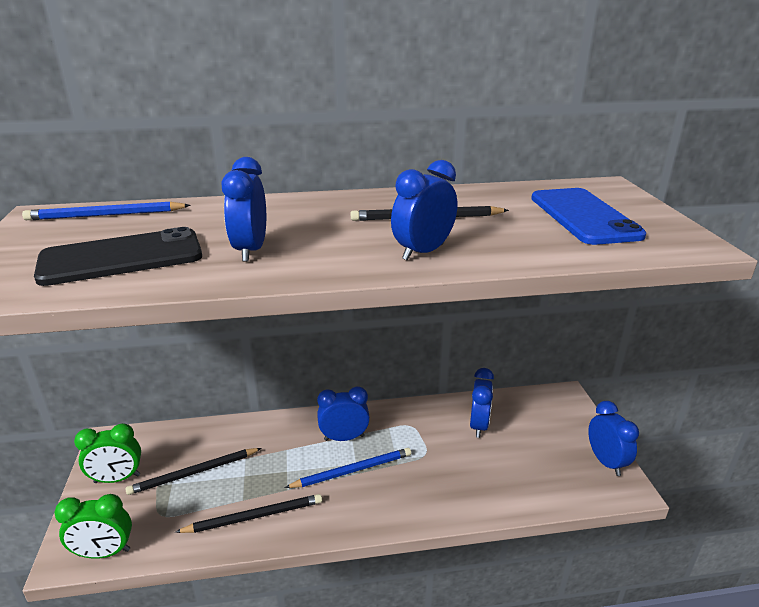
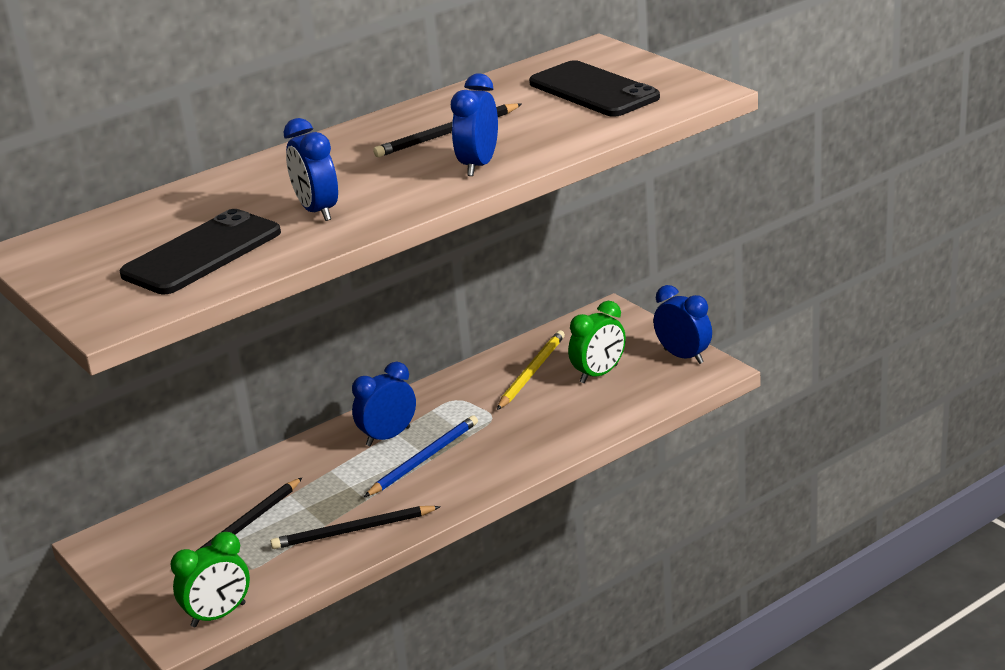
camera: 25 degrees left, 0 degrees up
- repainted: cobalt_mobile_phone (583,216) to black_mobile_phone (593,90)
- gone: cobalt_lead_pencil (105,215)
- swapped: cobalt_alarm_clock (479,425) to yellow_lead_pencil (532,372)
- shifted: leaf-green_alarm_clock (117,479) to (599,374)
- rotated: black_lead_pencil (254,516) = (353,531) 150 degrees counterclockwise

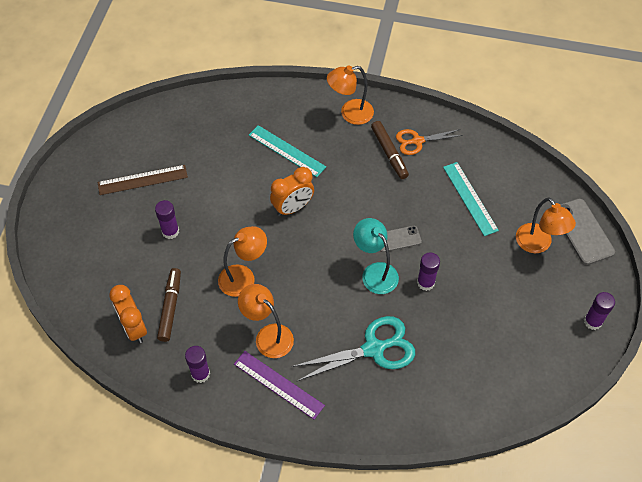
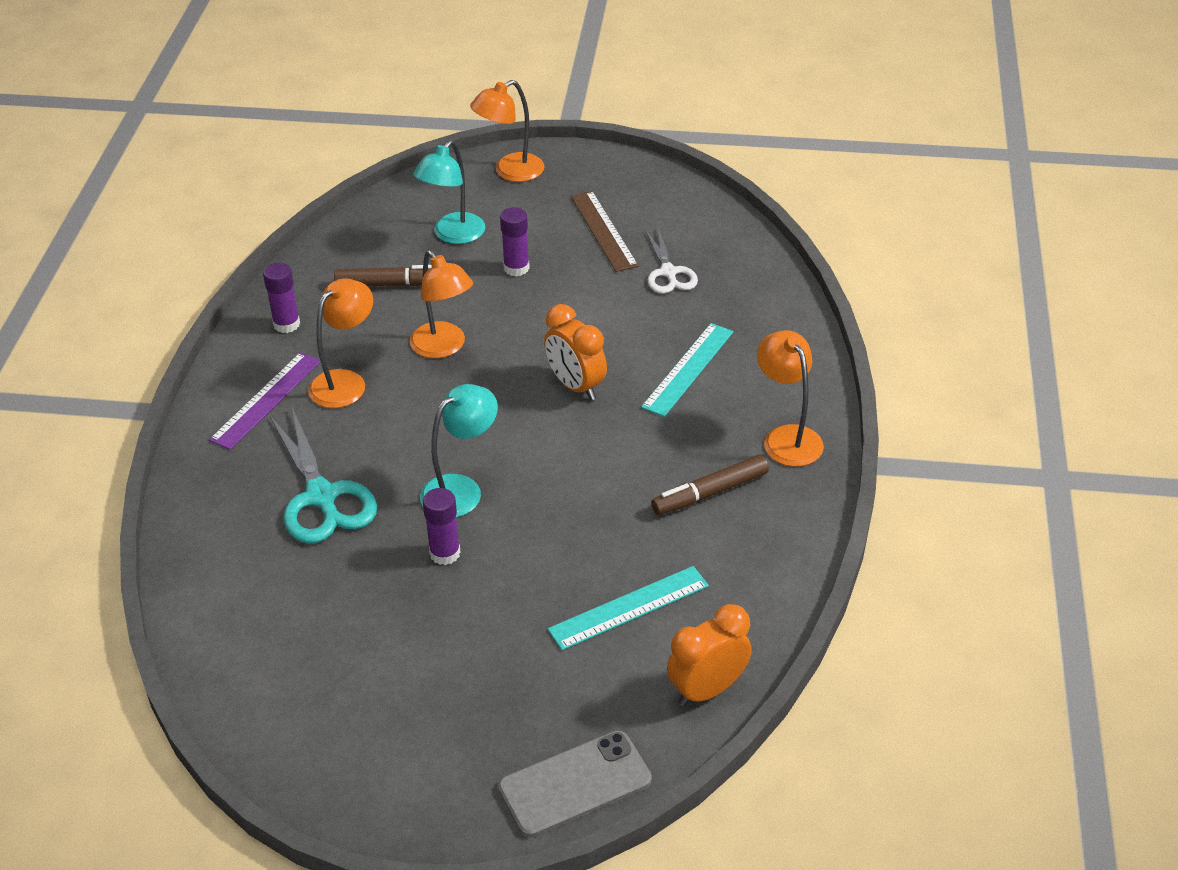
camera: 85 degrees right, 15 degrees down
- gone: bright_orange_shears (417,141)
- shifted: bright_orange_reading_lamp (538,244) to (510,172)
- gone: grey_mobile_phone (398,239)
- shifted: bright_orange_alarm_clock (134,328) to (707,690)
- gone: violet_stick_of_glue (593,321)
- new: teal_reading_lamp (453,235)
- new: white_shears (668,272)

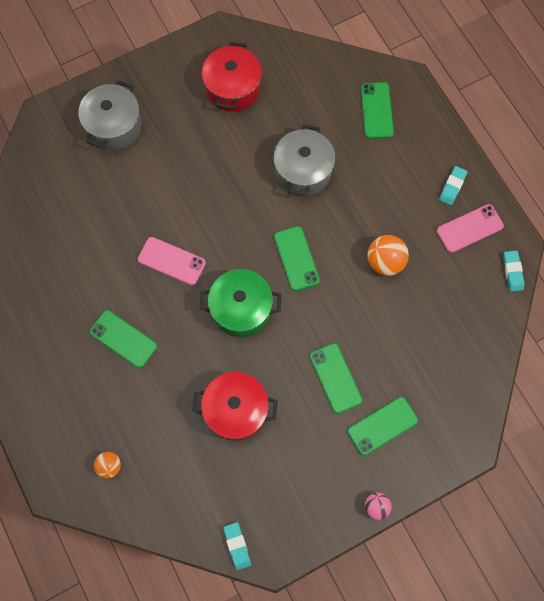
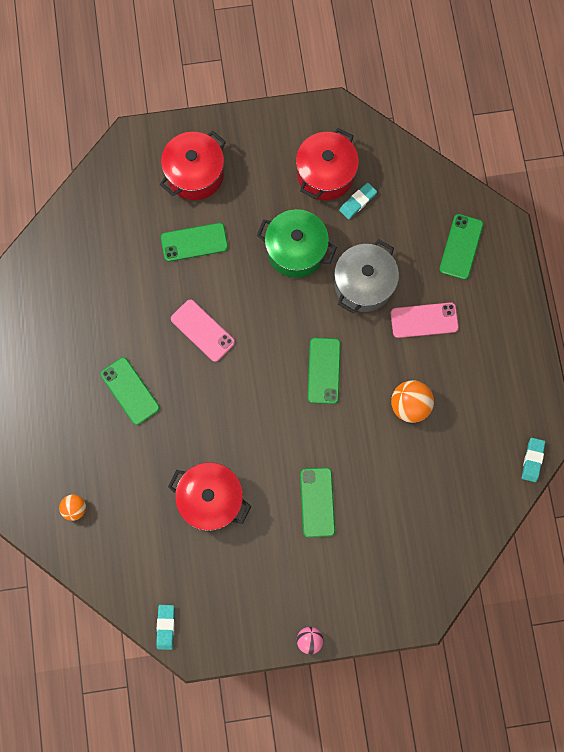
camera: 20 degrees right, 5 degrees up
- repainted: grey_stockpot (114,126) to scarlet_stockpot (195,174)
- shifted: teal_eraser (452,187) to (357,202)
- shifted: rose-pink_mobile_phone (469,228) to (424,320)
- shifted: leaf-green_stockpot (241,309) to (296,250)
- shifted: leaf-green_mobile_phone (382,426) to (194,242)

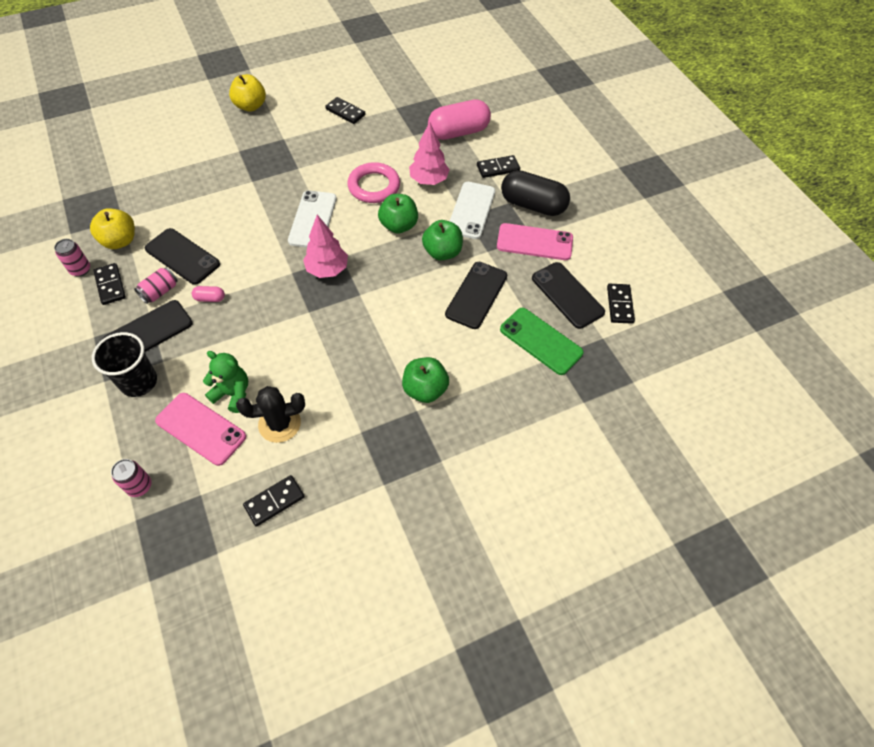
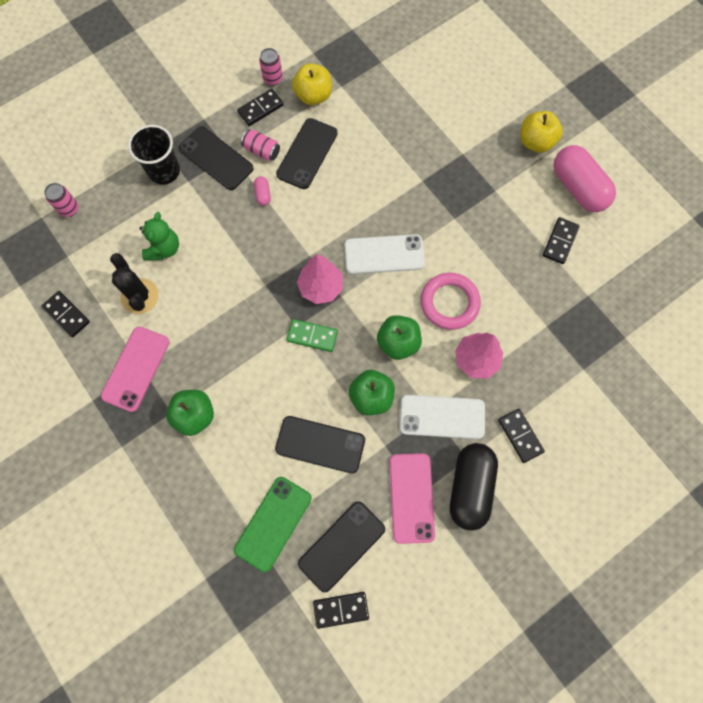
camera: 80 degrees right, 15 degrees up
- shifted: rose-pink_pill (458,132) to (578,188)
- shifted: rose-pink_mobile_phone (201,429) to (136,369)
- new: leaf-green_domino_piece (312,336)

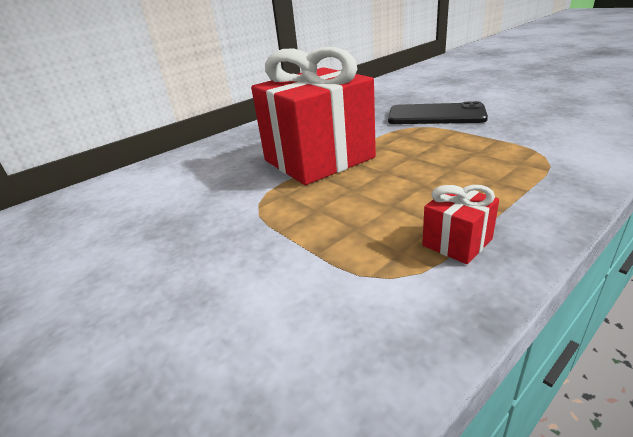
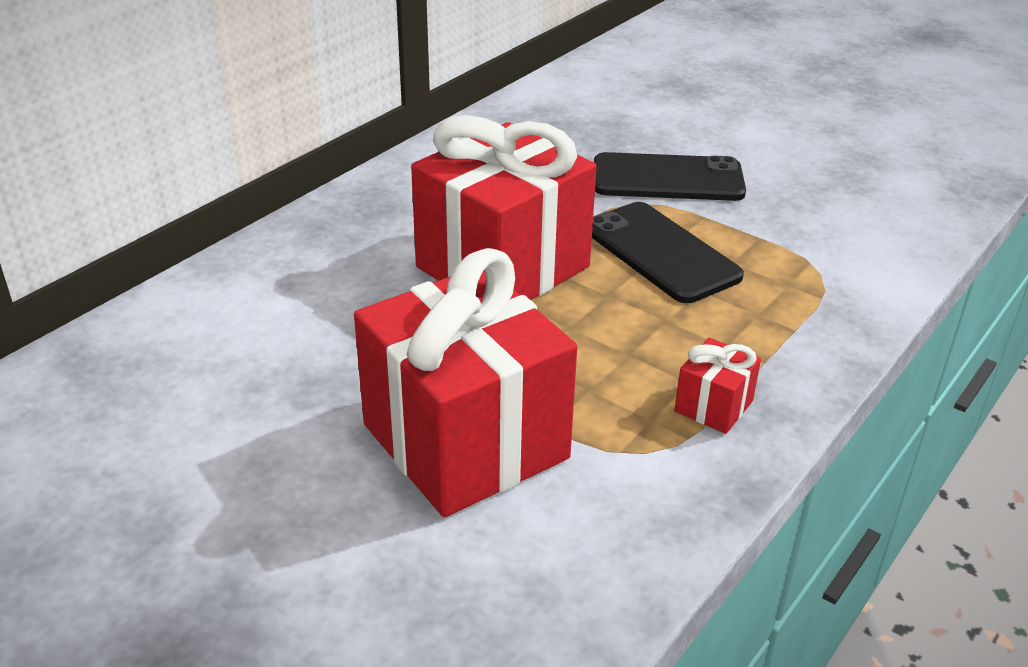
camera: 15 degrees left, 5 degrees up
- new: black_mobile_phone (661,252)
- new: scarlet_present (465,441)

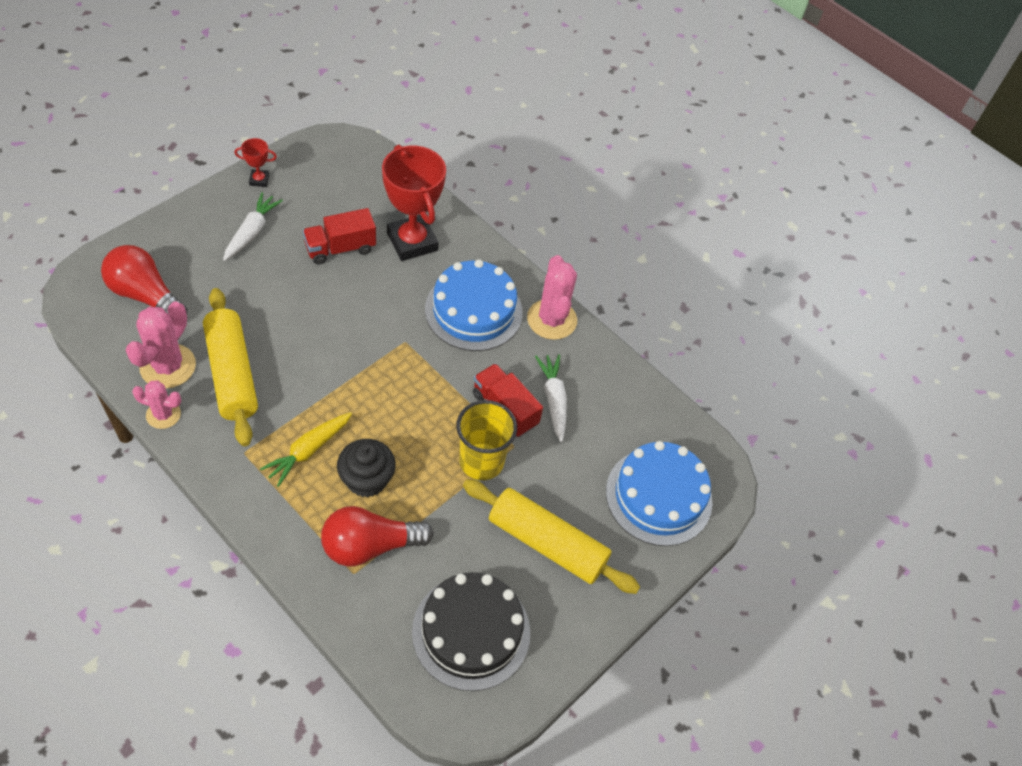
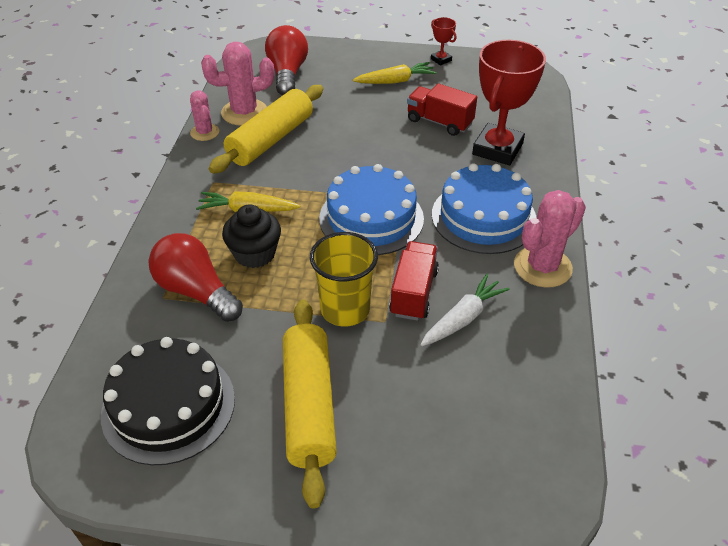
camera: 60 degrees right, 10 degrees down
- repainted: white_root_vegetable (252,232) to yellow_root_vegetable (395,81)
- shifted: cobalt_gateau (658,496) to (371,218)

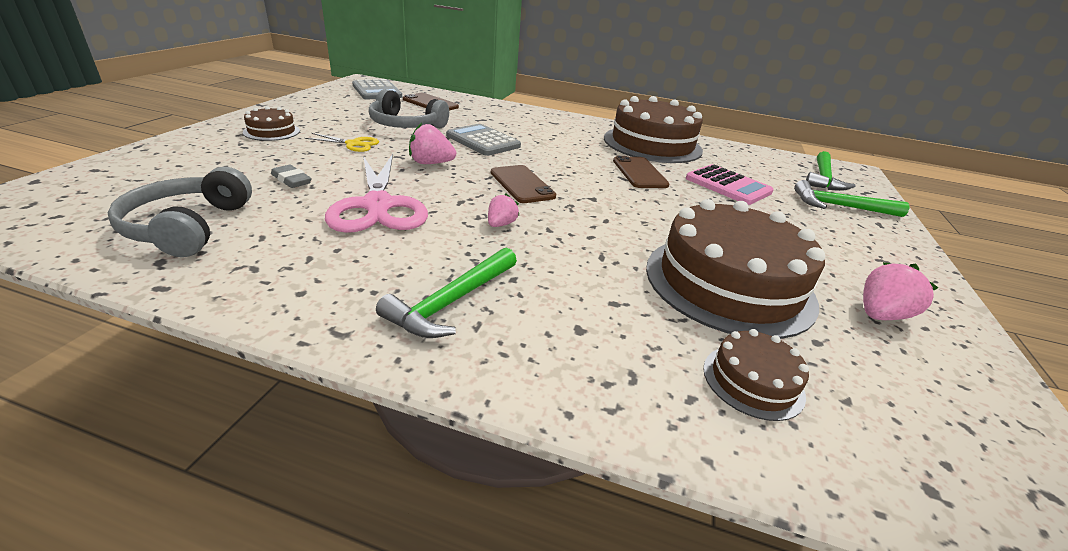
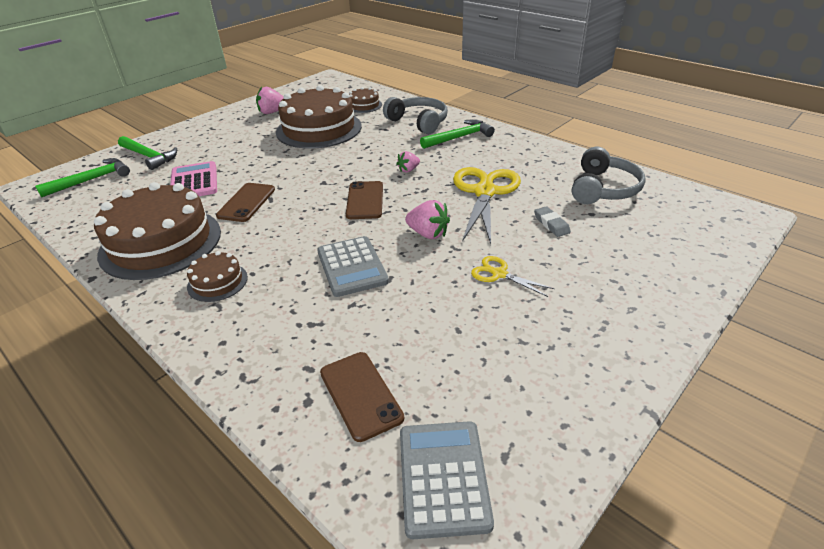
camera: 150 degrees left, 5 degrees up
- shifted: grey_headset (406,125) to (418,122)
- shifted: dark_brown_gateau (272,131) to (217,282)
- repainted: rose-pink_shears (378,205) to yellow_shears (484,192)

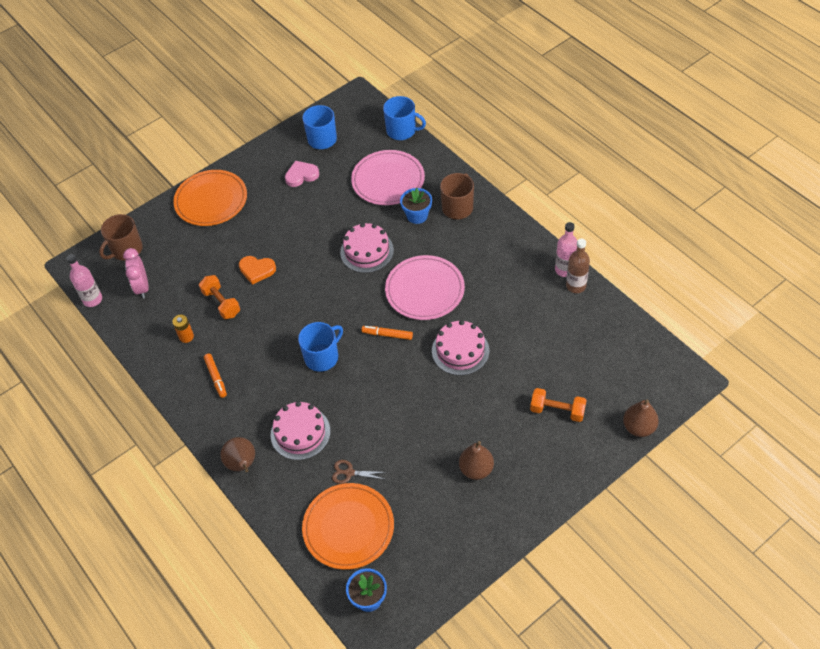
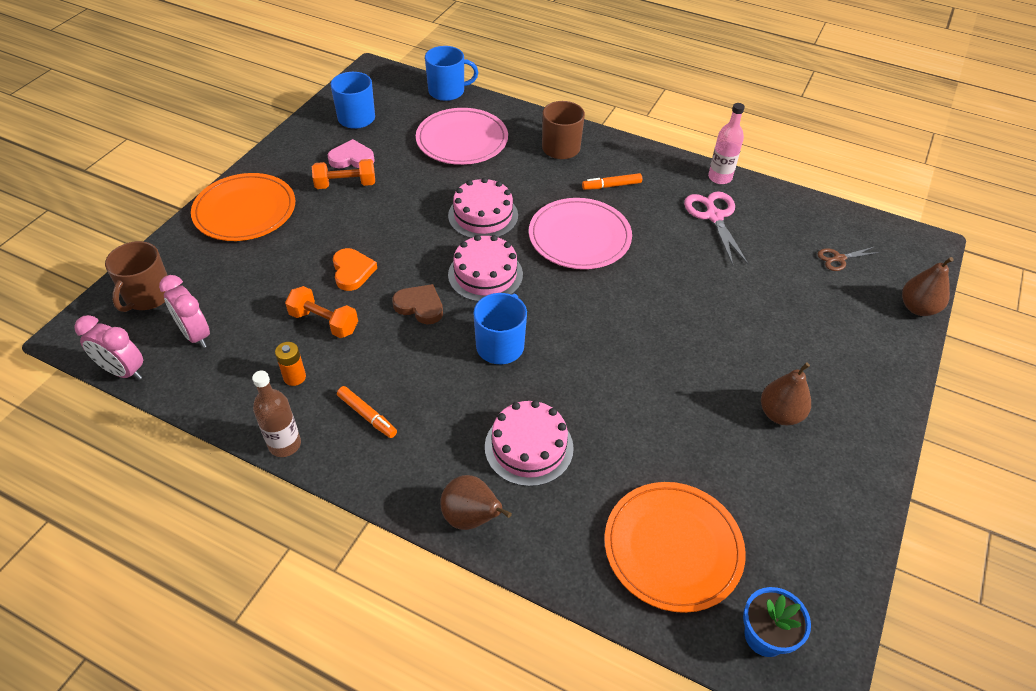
camera: 30 degrees left, 5 degrees down
- rotated: rose-pink_heart_shape (301,175) = (352,158) 45 degrees clockwise
- gone: cobalt_flower_pot (417,215)
- shifted: dark_brown_bottle (576,286) to (285,444)
- swapped: rose-pink_bottle (92,300) to rose-pink_alarm_clock (123,371)
- rotated: bright_orange_heart_shape (257,270) = (352,271) 90 degrees counterclockwise
- shifted: rose-pink_gateau (460,350) to (485,274)
- shifted: bright_orange_marker (387,335) to (611,186)
- shifted: bright_orange_dumbbell (557,411) to (345,184)
- shifted: dark_brown_shears (349,473) to (839,258)
- new: rose-pink_shears (714,216)
- new: dark_brown_heart_shape (420,306)

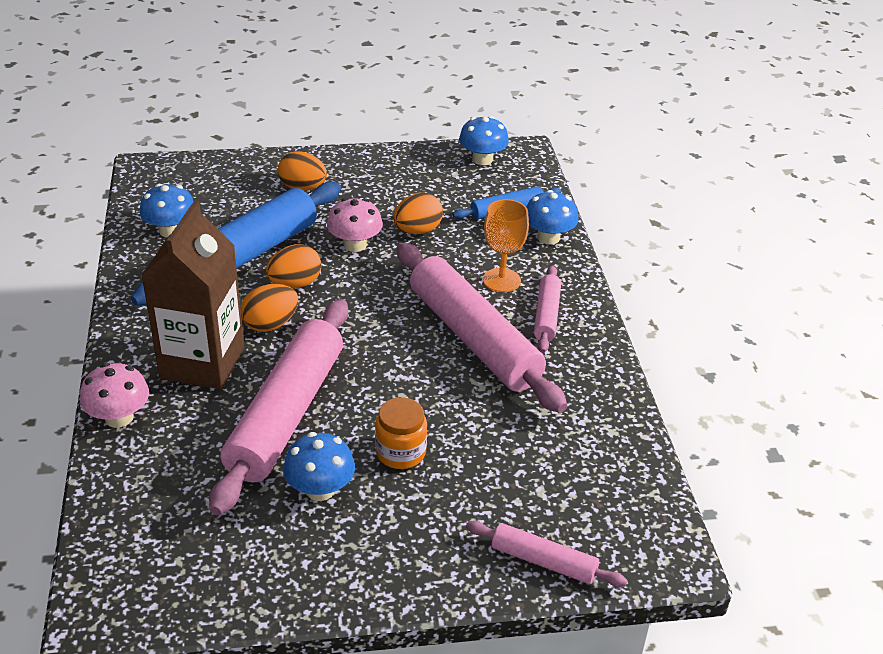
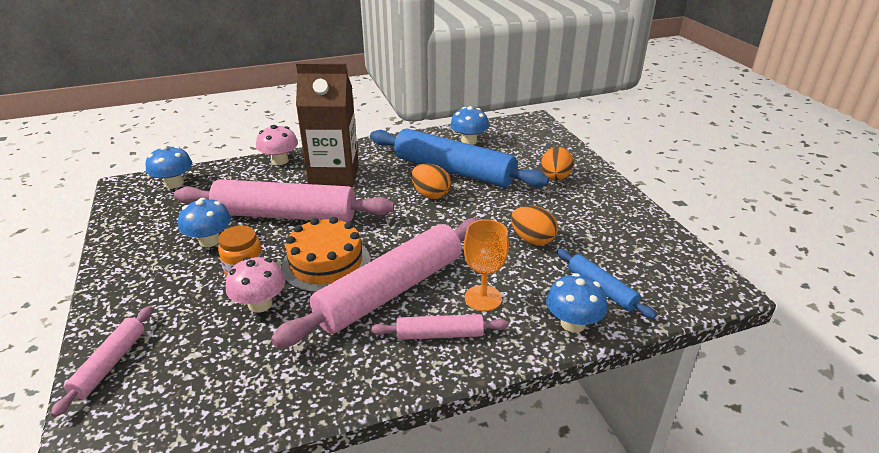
camera: 80 degrees right, 5 degrees down
- shifted: cobalt_fungus (482,159) to (174,183)
- shifted: rose-pink_fungus (355,245) to (260,304)
- gone: bright_orange_egg_shape (270,324)
- new: bright_orange_gateau (326,263)

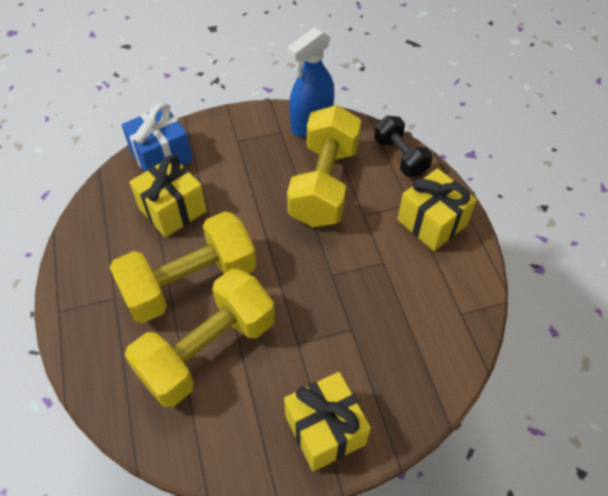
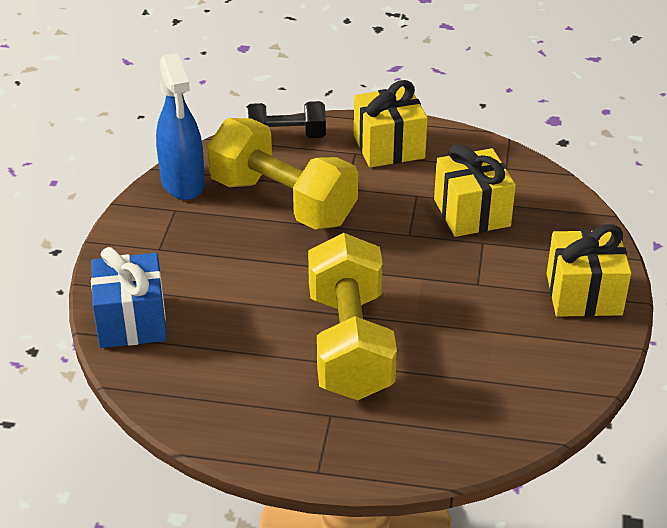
camera: 65 degrees left, 15 degrees down
- shifted: yellow_present (173,210) to (472,213)
- gone: yellow_dumbbell (207,350)

